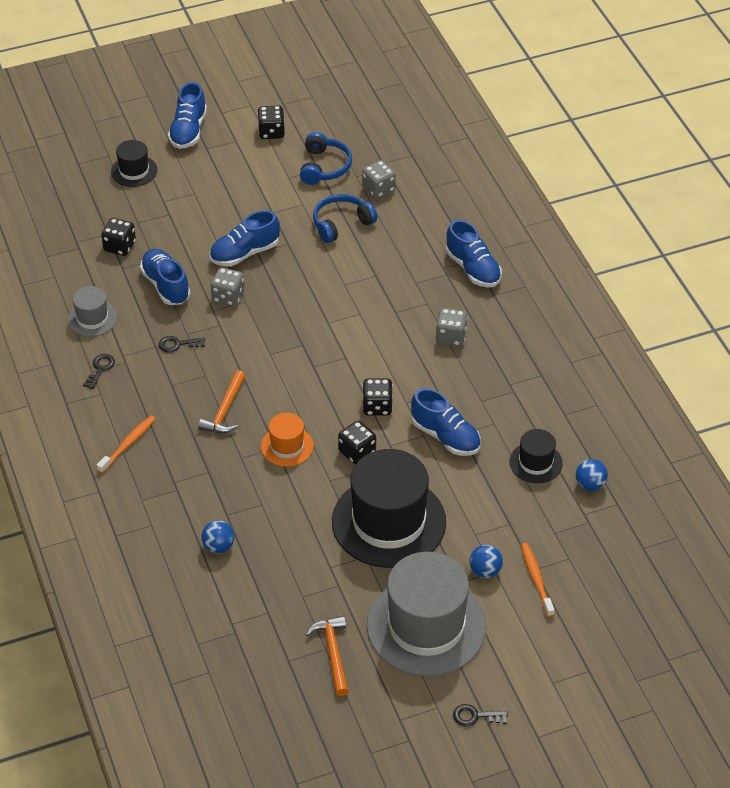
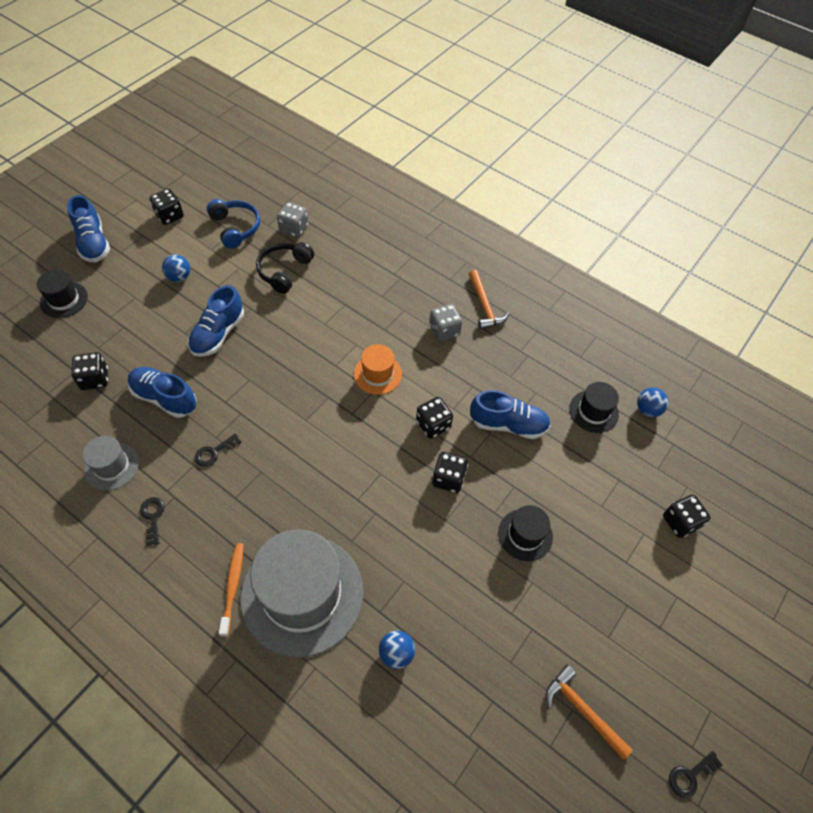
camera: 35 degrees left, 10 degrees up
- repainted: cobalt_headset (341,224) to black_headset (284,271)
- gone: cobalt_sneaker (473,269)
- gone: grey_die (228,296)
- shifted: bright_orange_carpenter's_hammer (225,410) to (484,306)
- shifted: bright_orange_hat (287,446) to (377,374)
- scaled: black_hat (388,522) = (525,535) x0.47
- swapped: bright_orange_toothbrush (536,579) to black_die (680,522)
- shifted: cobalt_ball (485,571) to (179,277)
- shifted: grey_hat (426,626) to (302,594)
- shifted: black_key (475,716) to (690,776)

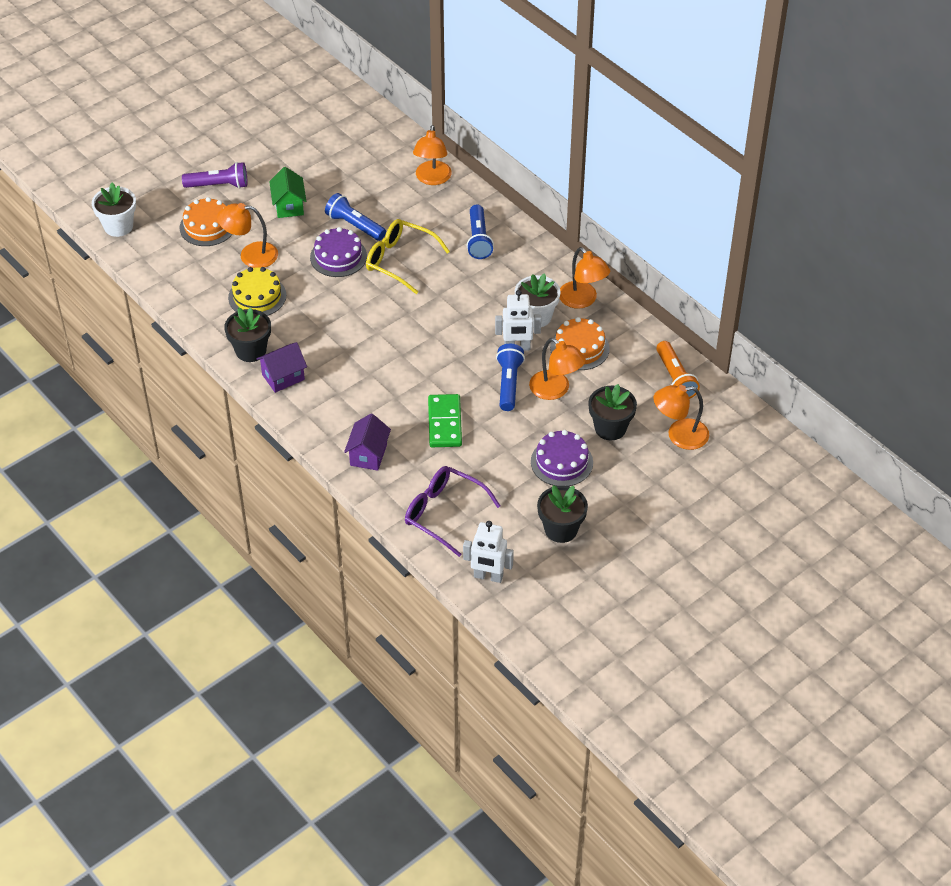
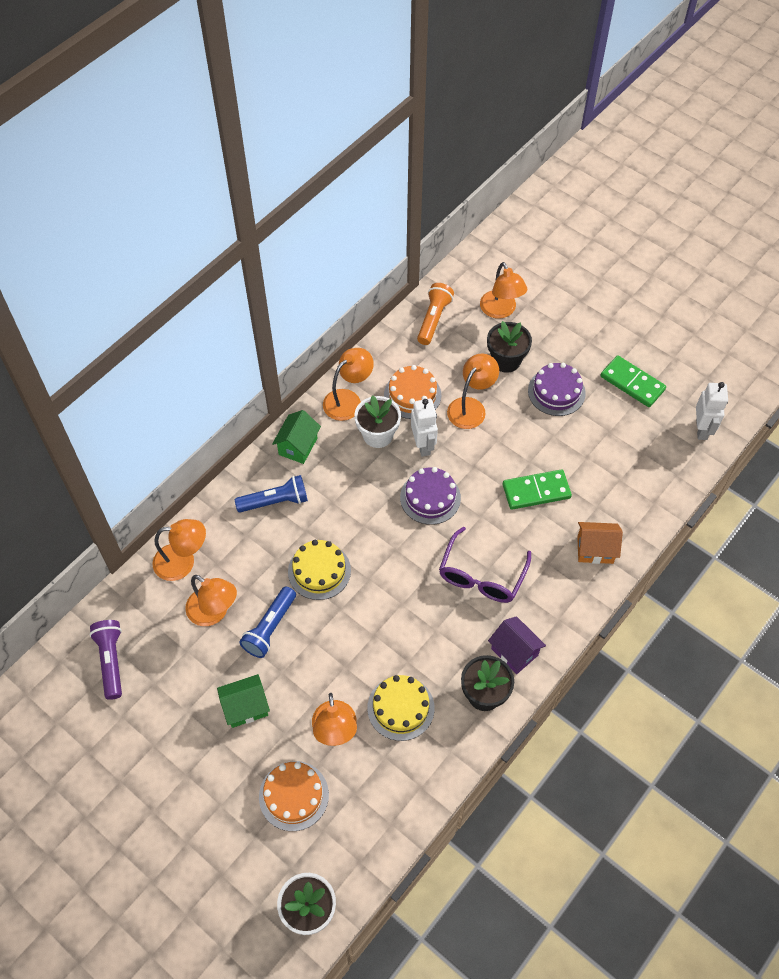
camera: 100 degrees left, 10 degrees up
- shifted: violet_torch (218,185) to (111,661)
- swapped: yellow_spectacles (400,261) to yellow_gateau (319,571)
- shifted: violet_gateau (338,256) to (430,497)
- rotated: bright_orange_torch (675,378) = (433,319) 45 degrees counterclockwise
- gone: cobalt_torch (509,384)
- repainted: violet_toy_house (368,455) to bright_orange_toy_house (595,550)
- shifted: violet_spectacles (444,513) to (482,575)
- swapped: black_flower_pot (561,529) to leaf-green_domino_piece (632,383)
- new: leaf-green_toy_house (298,446)
- new: bright_orange_reading_lamp (214,612)

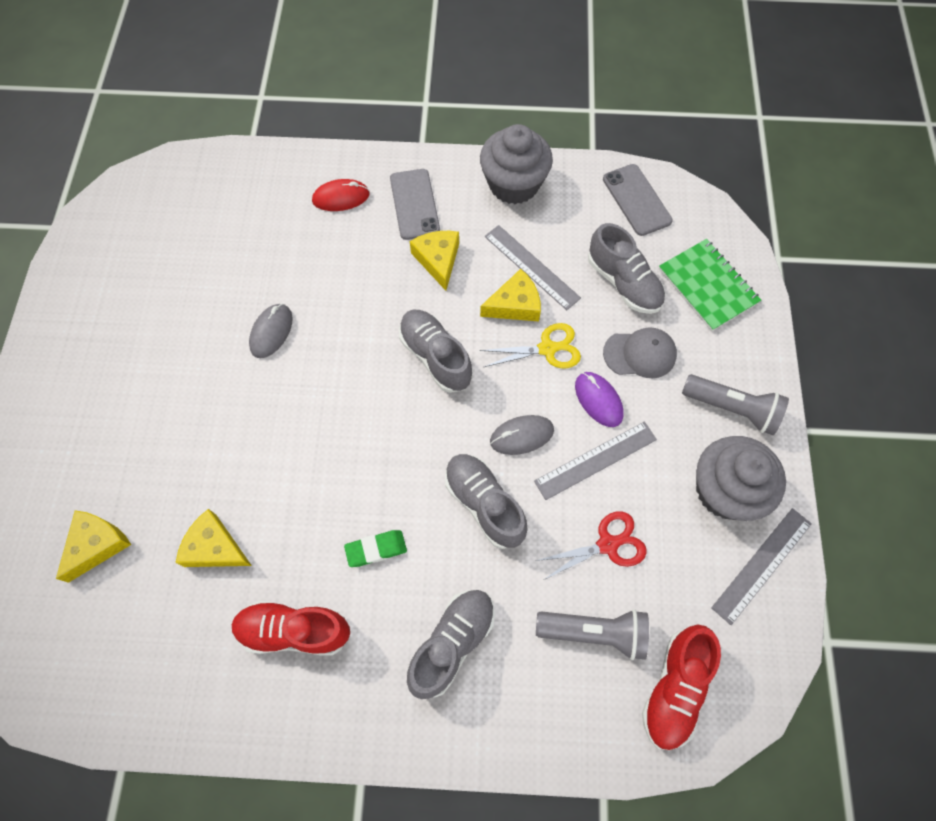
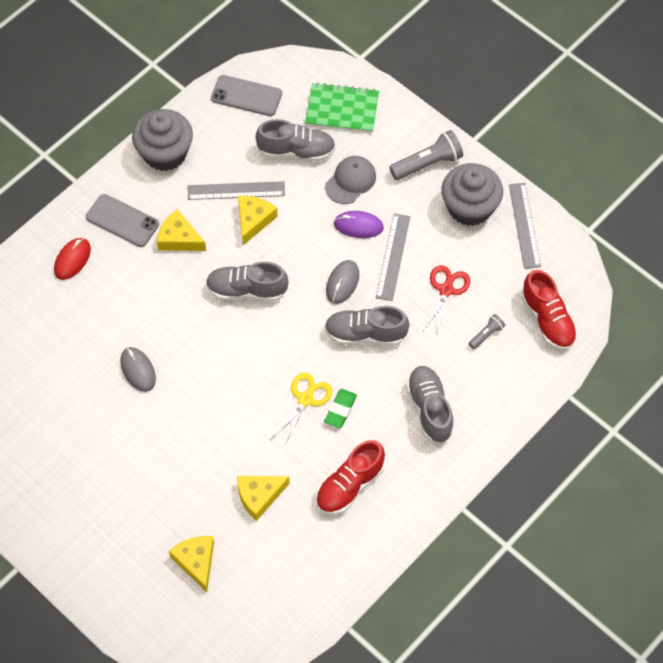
camera: 50 degrees left, 5 degrees down
- shifted: yellow_shears (547,349) to (305,399)
- scaled: grey_torch (594,632) = (486,334) x0.53

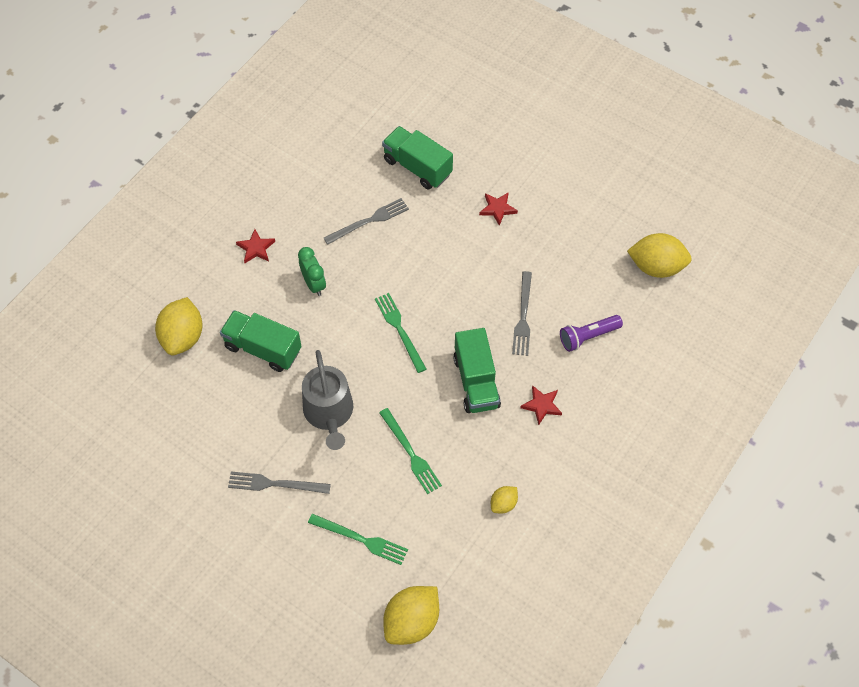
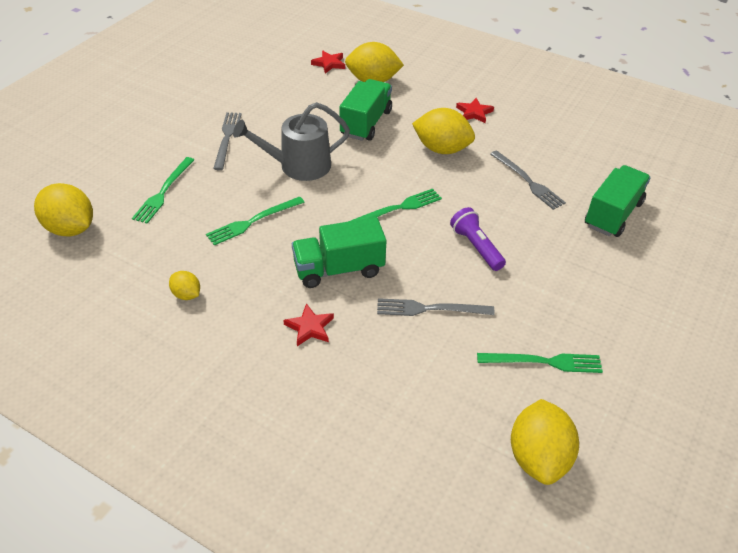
camera: 85 degrees right, 15 degrees down
- shifted: scarlet_star_shape (497,209) to (329,64)
- swapped: leaf-green_alarm_clock (314,284) to yellow_citrus_fruit (442,149)
- shifted: violet_torch (588,337) to (476,247)
- new: leaf-green_fork (544,362)

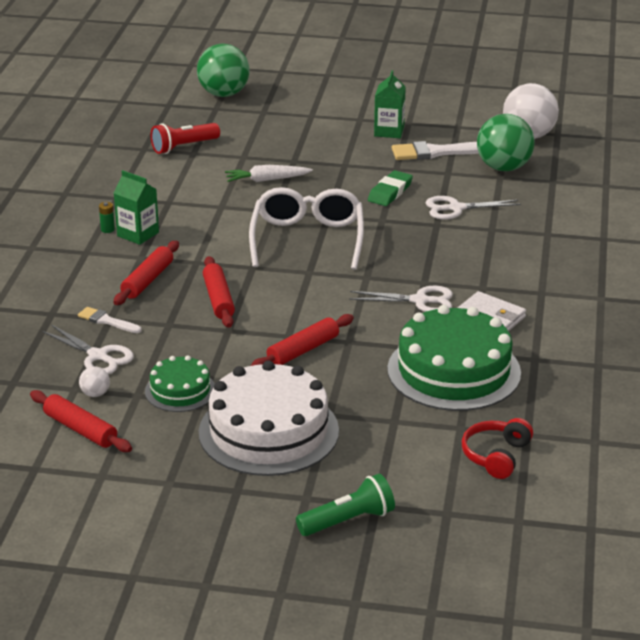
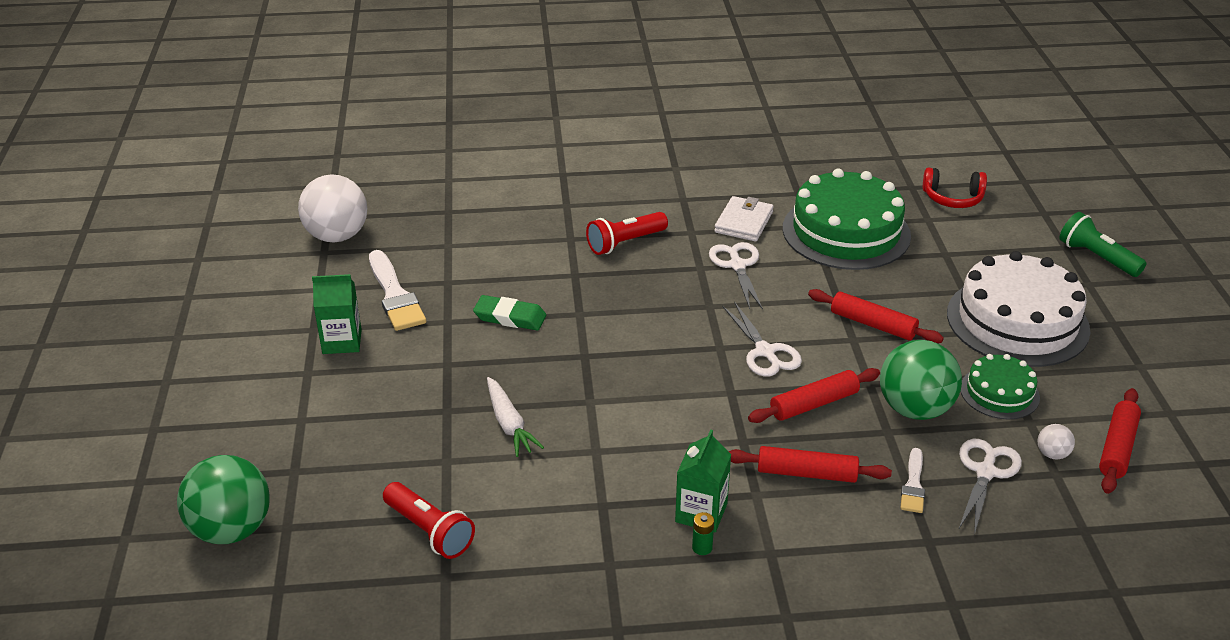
camera: 105 degrees left, 5 degrees up
- shifted: leaf-green_ball (503,168) to (914,409)
- gone: white_spectacles (307,239)
- shifted: white_shears (456,208) to (765,352)
- new: scarlet_torch (625,243)

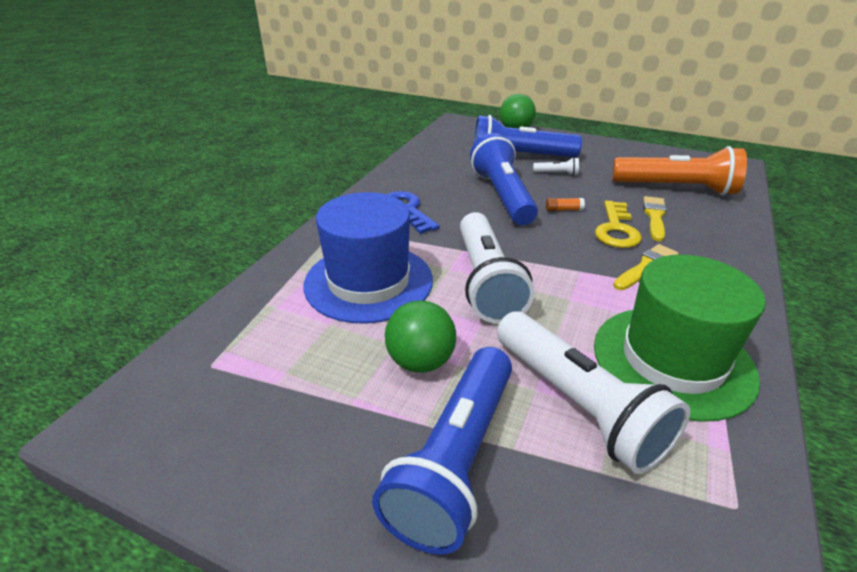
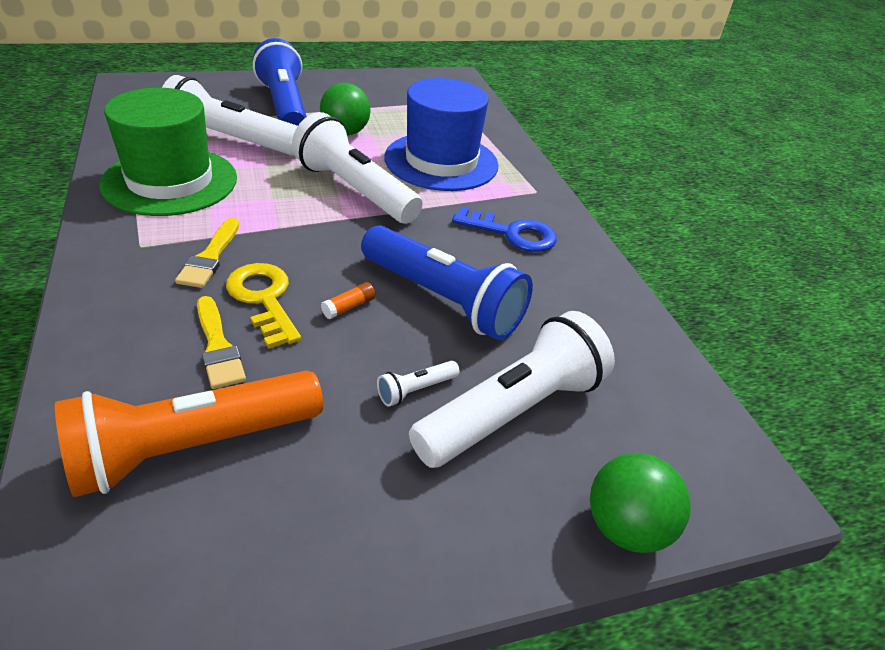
camera: 135 degrees right, 5 degrees up
- repainted: cobalt_torch (519,157) to white_torch (512,411)

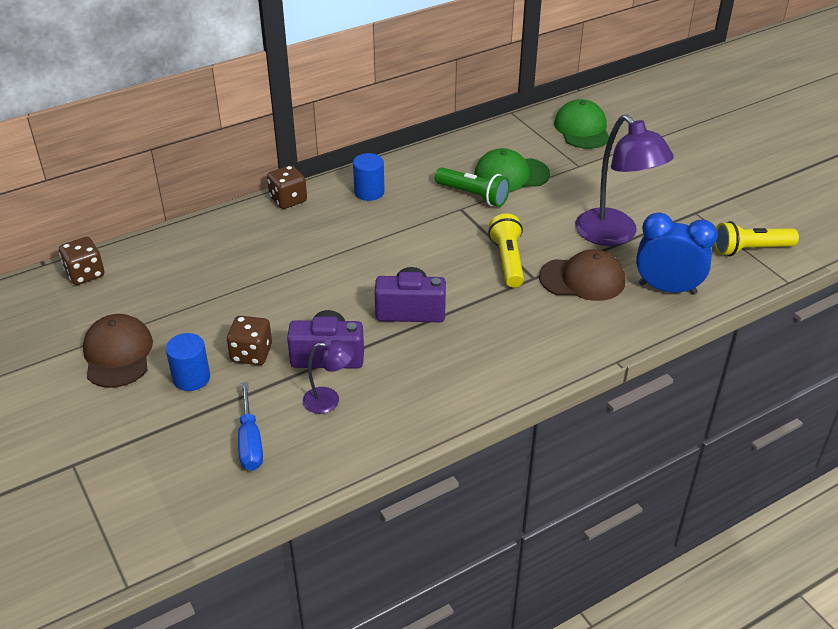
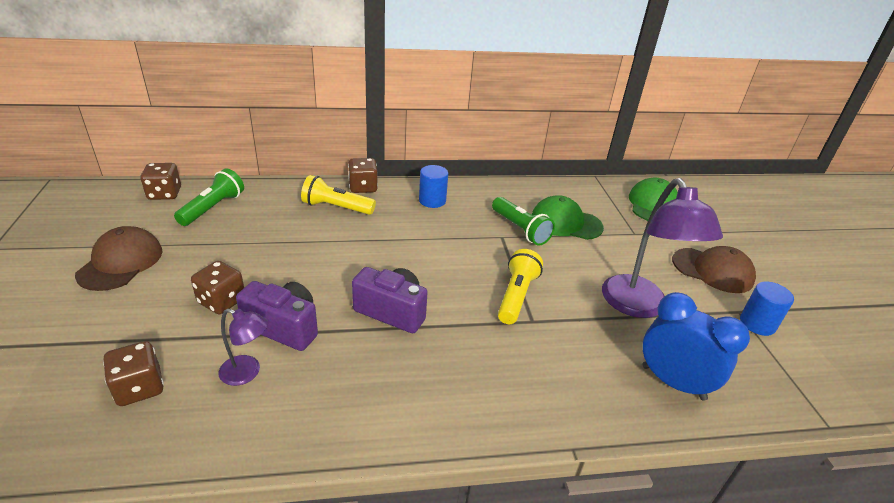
camera: 20 degrees right, 5 degrees down
- shifted: yellow_torch (750,249) to (336,207)
- shifted: dark_brown_baseball_cap (582,279) to (713,270)
- shifted: cobalt_cylinder (191,378) to (757,323)
- swapped: cobalt_hand_screwdriver (250,441) to dark_brown_die (139,388)
- new: leaf-green_torch (213,208)

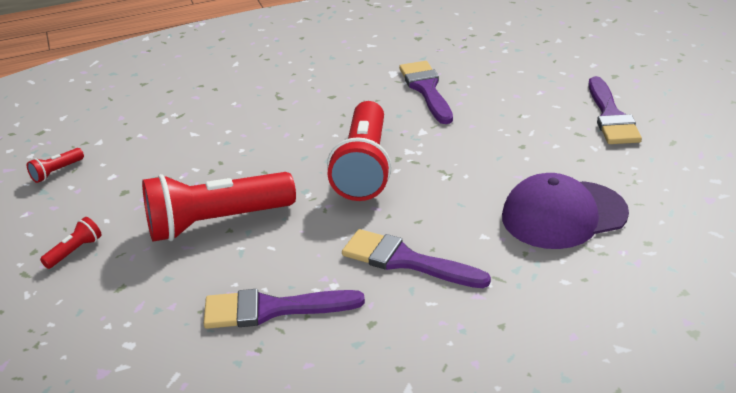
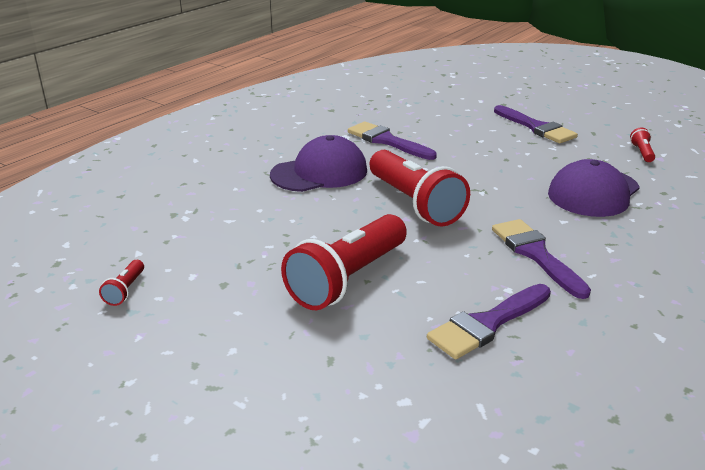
camera: 35 degrees left, 5 degrees down
- shifted: scarlet_torch (75,251) to (642,152)
- rotated: violet_brush (406,261) = (536,254) 75 degrees clockwise
- new: violet_baseball_cap (319,172)

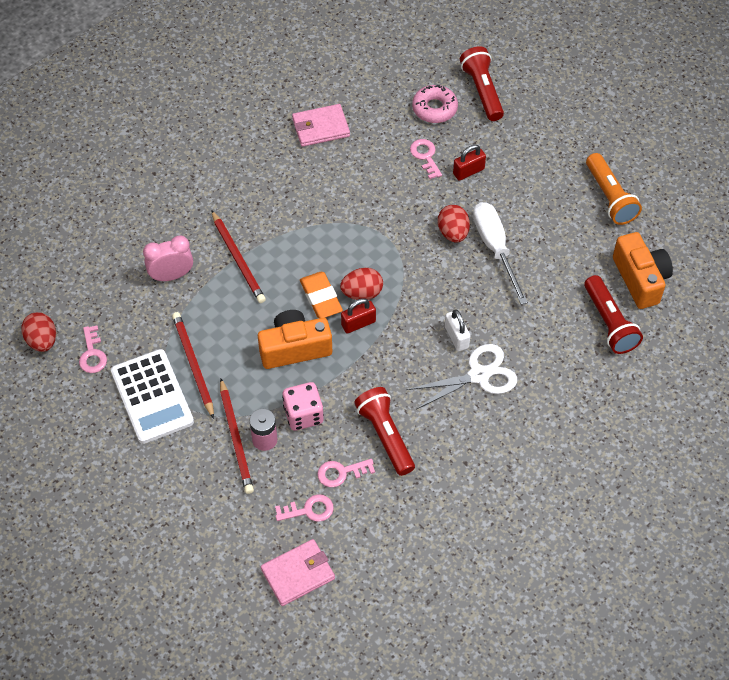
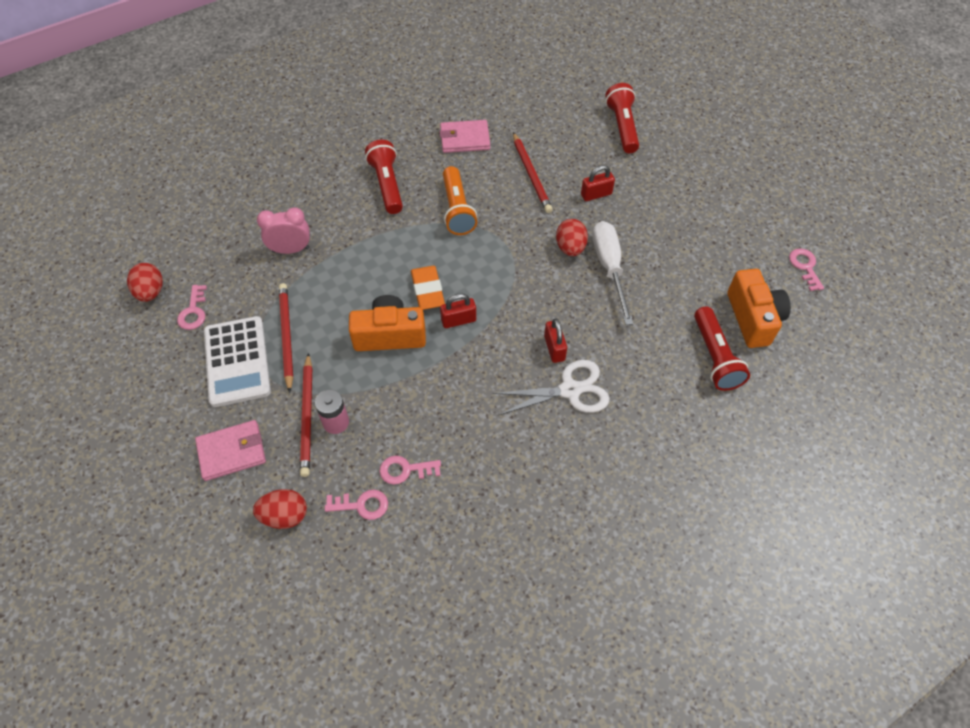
camera: 10 degrees right, 0 degrees up
- gone: rose-pink_glazed_donut (434,108)
- shifted: rose-pink_key (425,156) to (805,267)
- shifted: bright_orange_torch (609,197) to (457,209)
- shifted: scarlet_lead_pencil (238,259) to (531,174)
- shifted: scarlet_egg_shape (362,293) to (285,516)
- repainted: white_lock (456,337) to scarlet_lock (554,348)
- gone: rose-pink_die (303,415)
- shifted: scarlet_torch (385,436) to (387,185)
- shifted: rose-pink_card_wallet (298,574) to (232,452)

